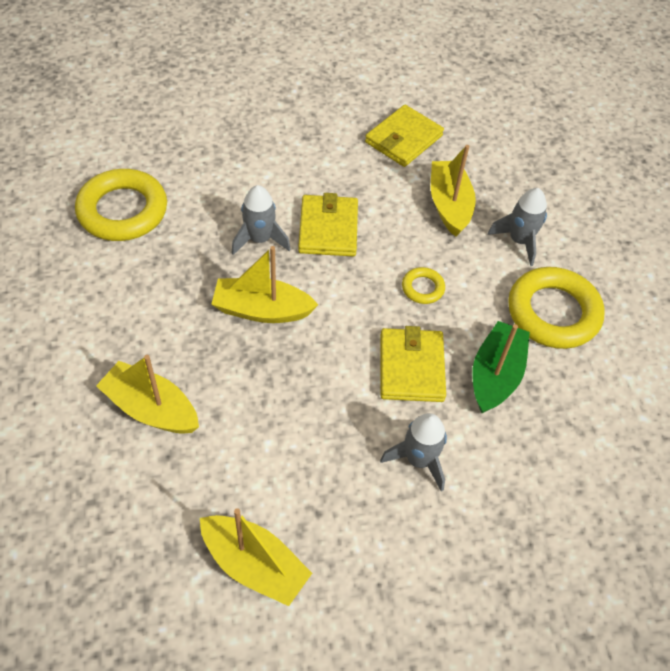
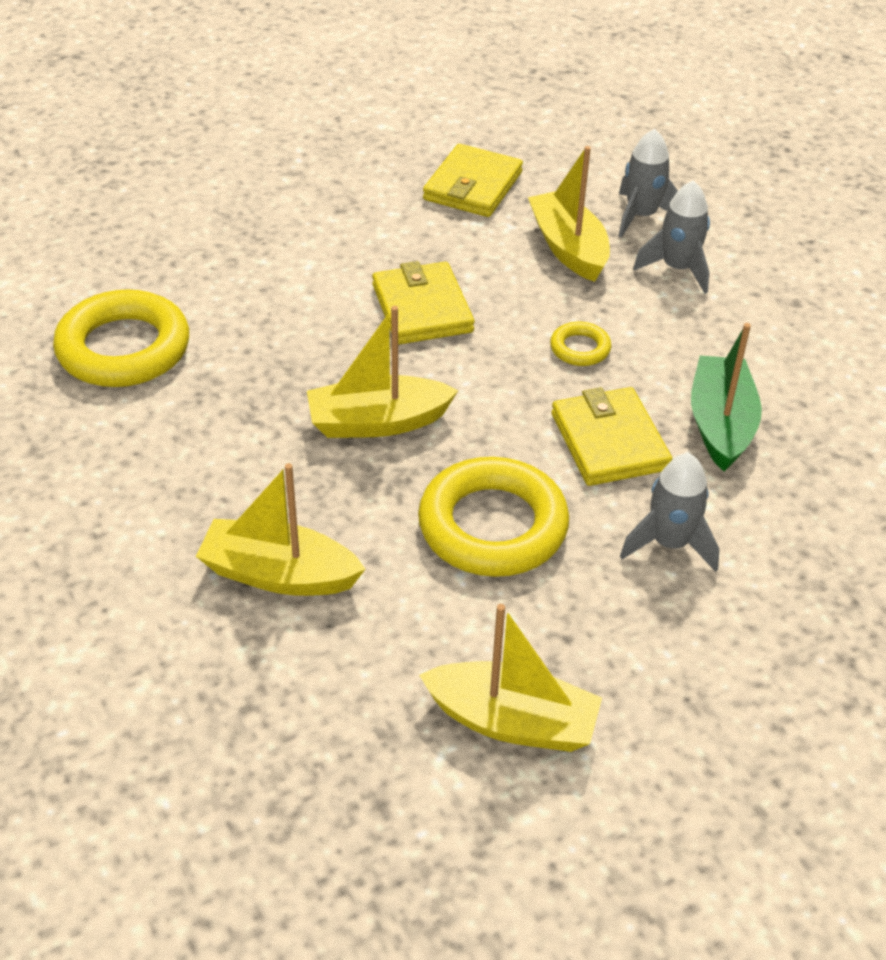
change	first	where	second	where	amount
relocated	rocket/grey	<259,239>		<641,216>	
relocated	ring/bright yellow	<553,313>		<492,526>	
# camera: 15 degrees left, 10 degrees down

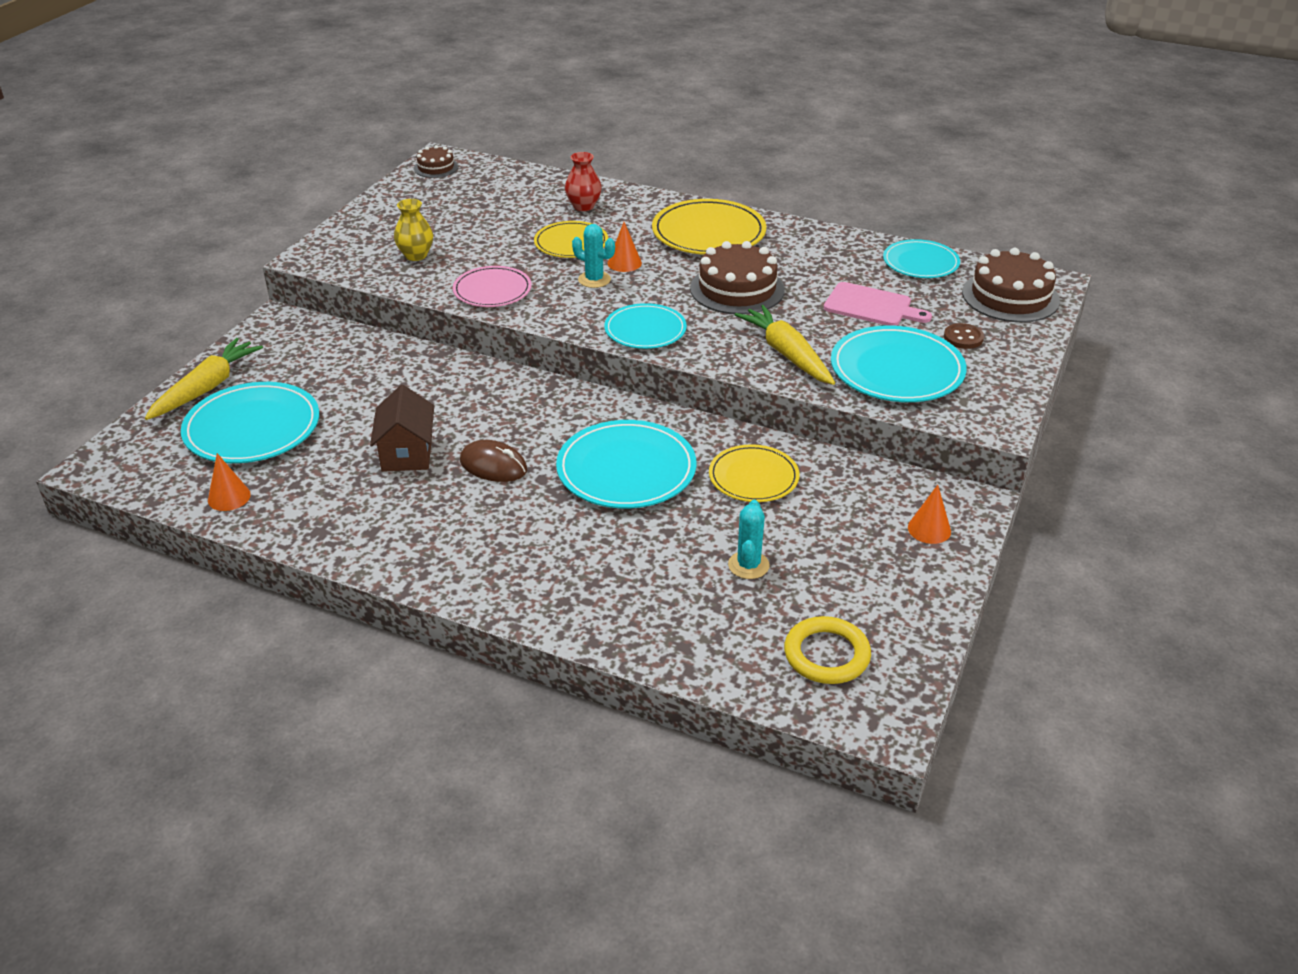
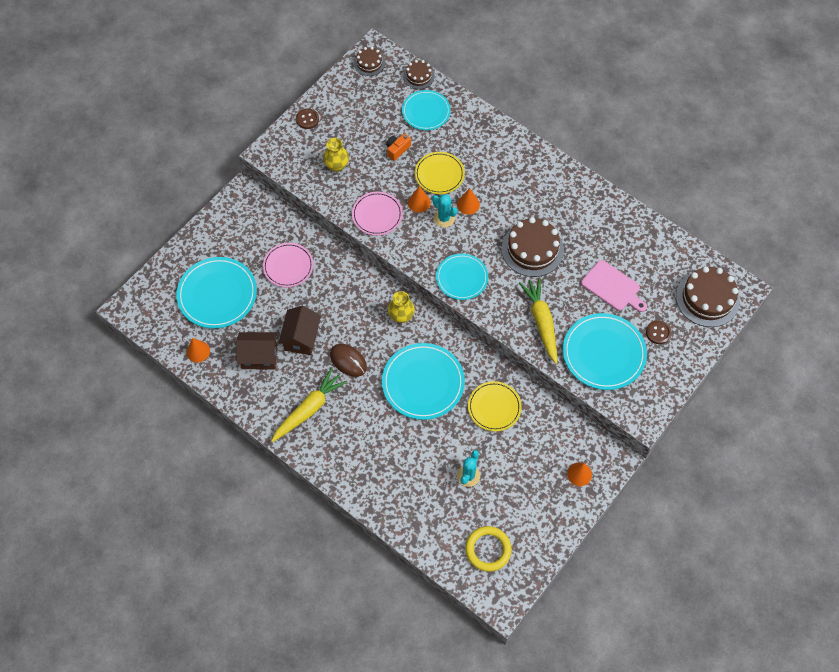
change	first	where	second	where	amount
missing	flower vase/crimson	<583,206>			
missing	flat dish/bright yellow	<708,232>			
appeared			house/dark brown	<259,356>	
appeared			flat dish/pink	<288,266>	
appeared			sewing button/dark brown	<307,119>	
appeared			photo camera/orange	<397,150>	
appeared			flower vase/bright yellow	<401,316>	
appeared			layer cake/dark brown	<418,76>	
appeared			cone shape/orange	<419,202>	
relocated	root vegetable/bright yellow	<206,388>		<309,409>	
relocated	flat dish/turquoise	<920,262>		<426,112>	
# camera: 15 degrees right, 25 degrees up

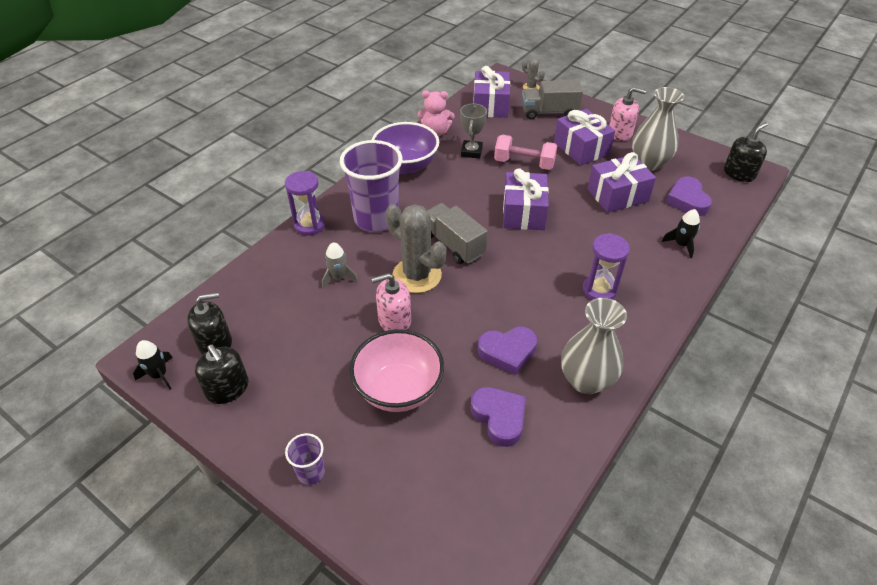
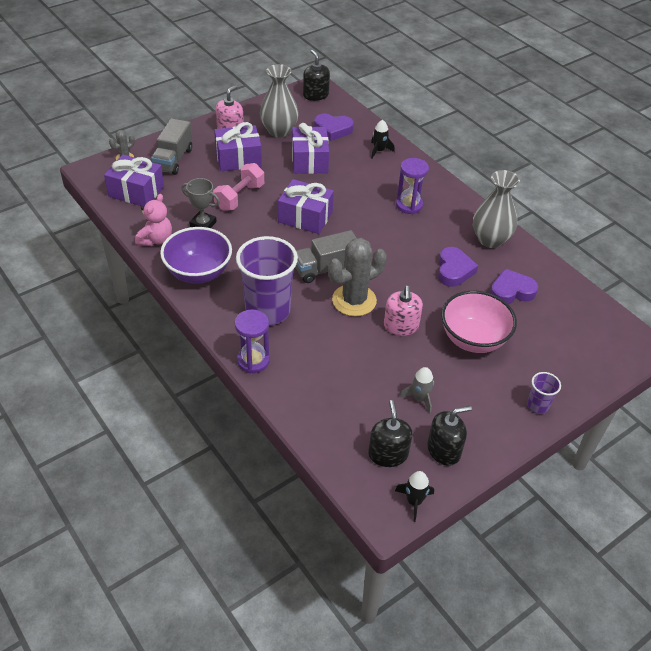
change	first	where	second	where	amount
relocated	rocket/grey	<338,277>		<419,398>	
# camera: 75 degrees left, 0 degrees up

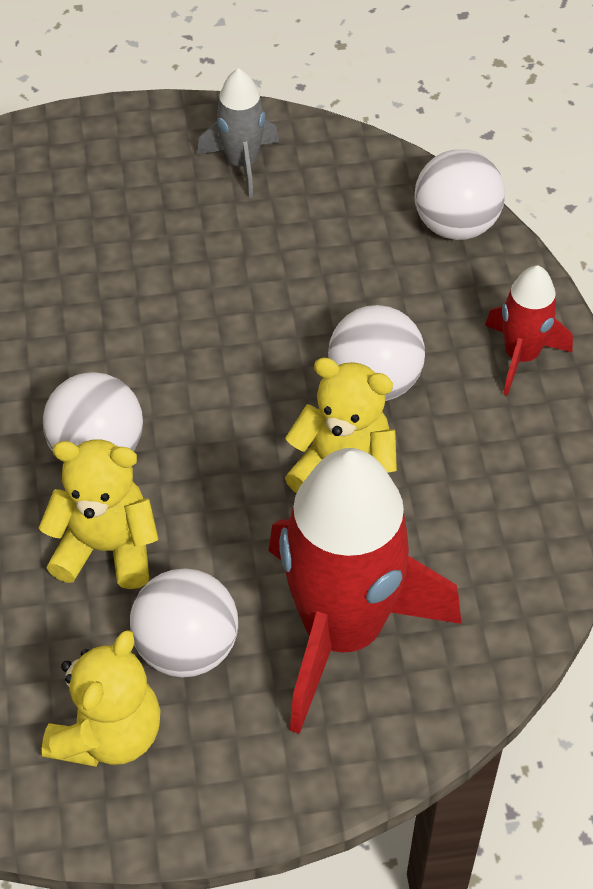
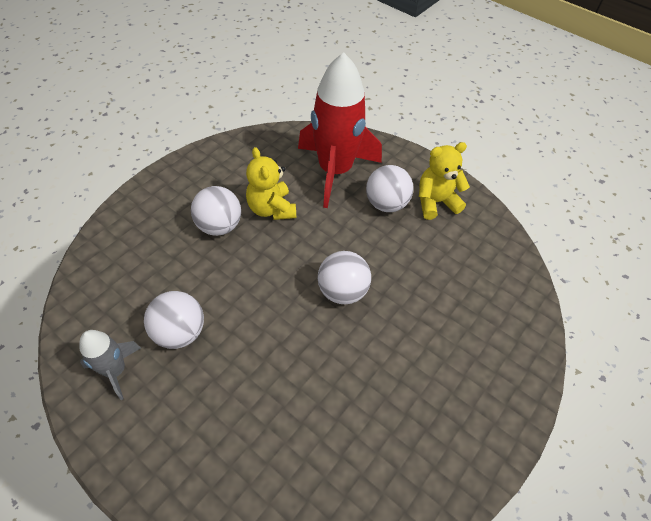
change	first	where	second	where	amount
missing	stuffed bear/bright yellow	<106,548>			
missing	rocket/crimson	<521,356>			
relocated	ball/pure white	<455,225>		<180,332>	
# camera: 135 degrees left, 0 degrees up

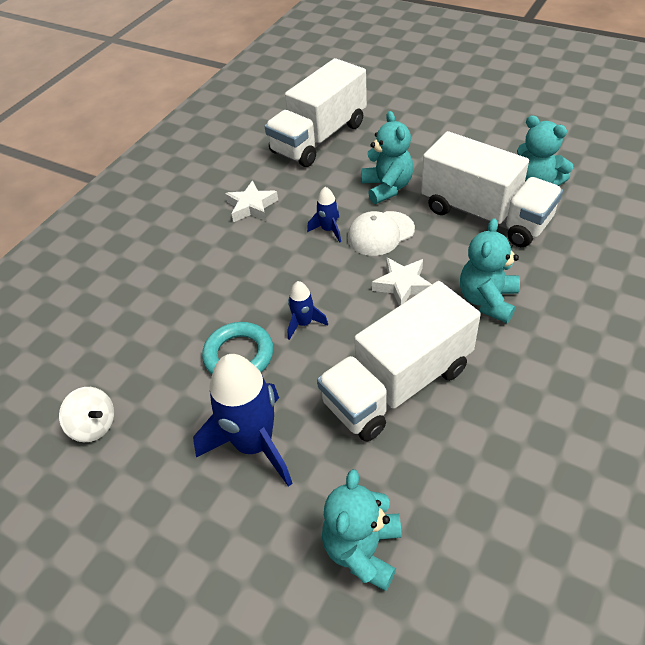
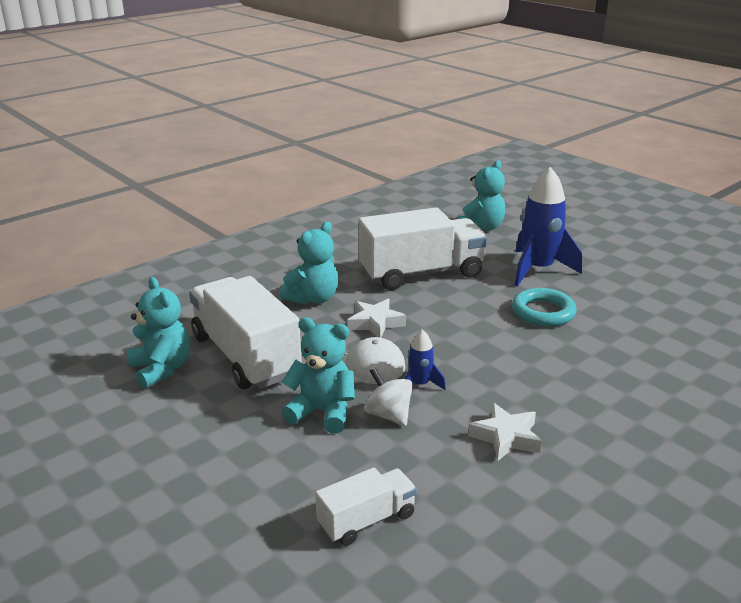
change	first	where	second	where	amount
missing	rocket/cobalt	<304,323>			
relocated	whirligig/pure white	<94,425>		<388,415>	
spun	stuffed bear/turquoise	<387,188>		<322,412>	105 degrees clockwise
size	truck/pure white	<319,138>		<366,520>	x0.51
# camera: 165 degrees left, 20 degrees down

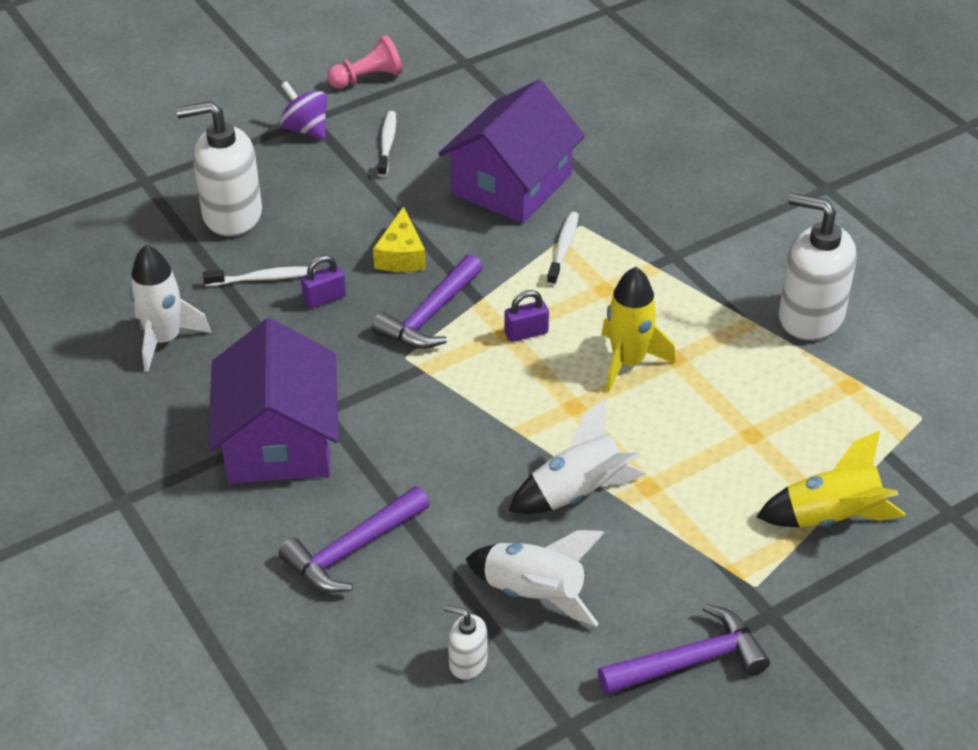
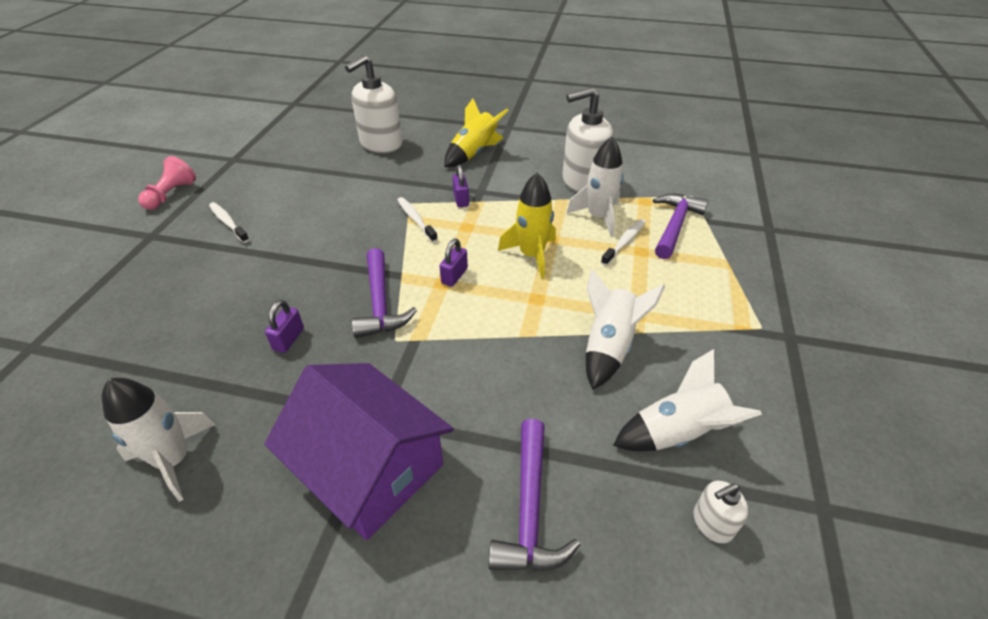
change	first	where	second	where	amount
missing	whirligig/purple	<306,129>			
missing	cheese/bright yellow	<401,255>			
missing	house/purple	<511,184>			
appeared			lock/purple	<461,199>	
appeared			rocket/pure white	<598,217>	
relocated	soap pump/pure white	<231,215>		<381,144>	
relocated	dental brush/pure white	<263,278>		<624,242>	
relocated	claw hammer/purple	<690,661>		<675,225>	
relocated	rocket/bright yellow	<831,517>		<474,153>	
# camera: 45 degrees left, 0 degrees up

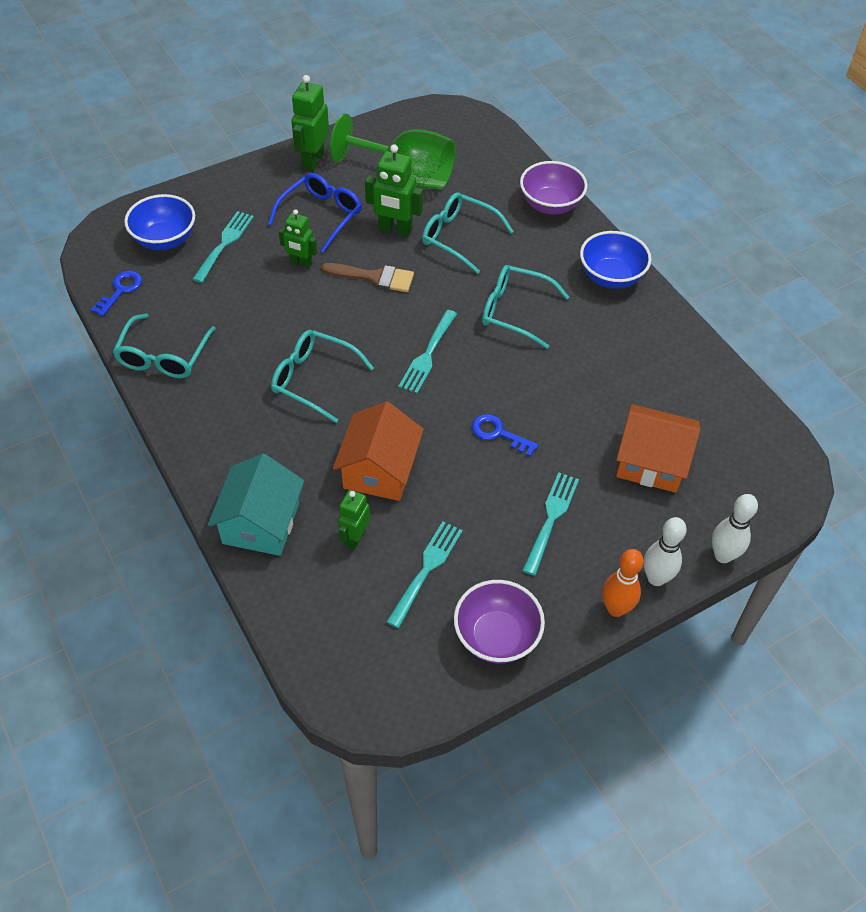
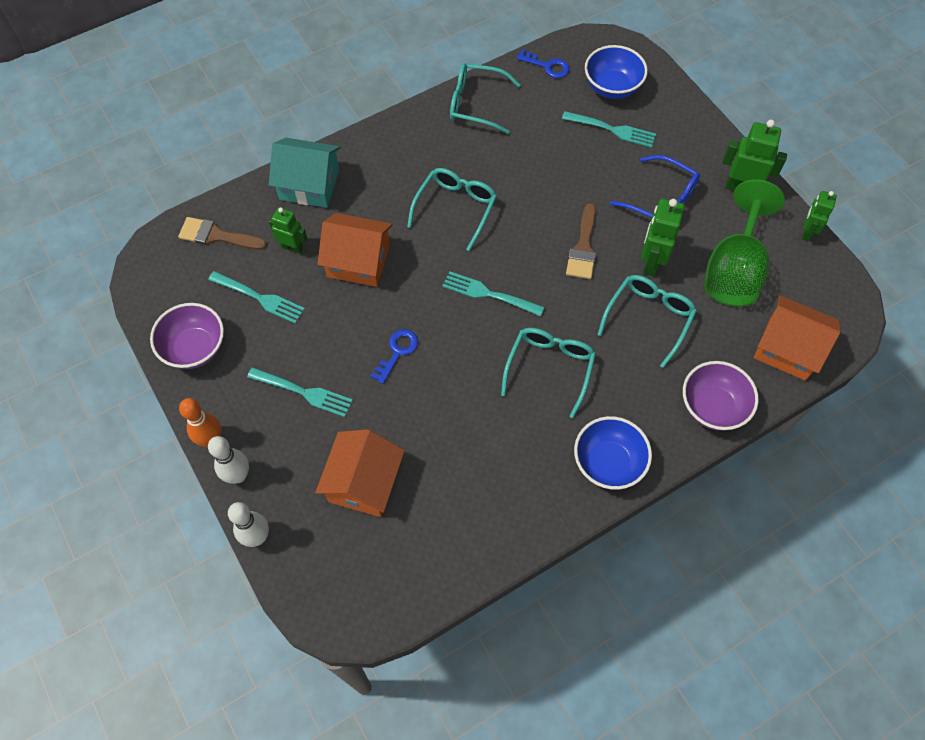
change	first	where	second	where	amount
appeared			brush/dark brown	<217,236>	
appeared			house/orange	<787,349>	
relocated	toy robot/green	<301,263>		<807,232>	
# camera: 90 degrees right, 10 degrees up

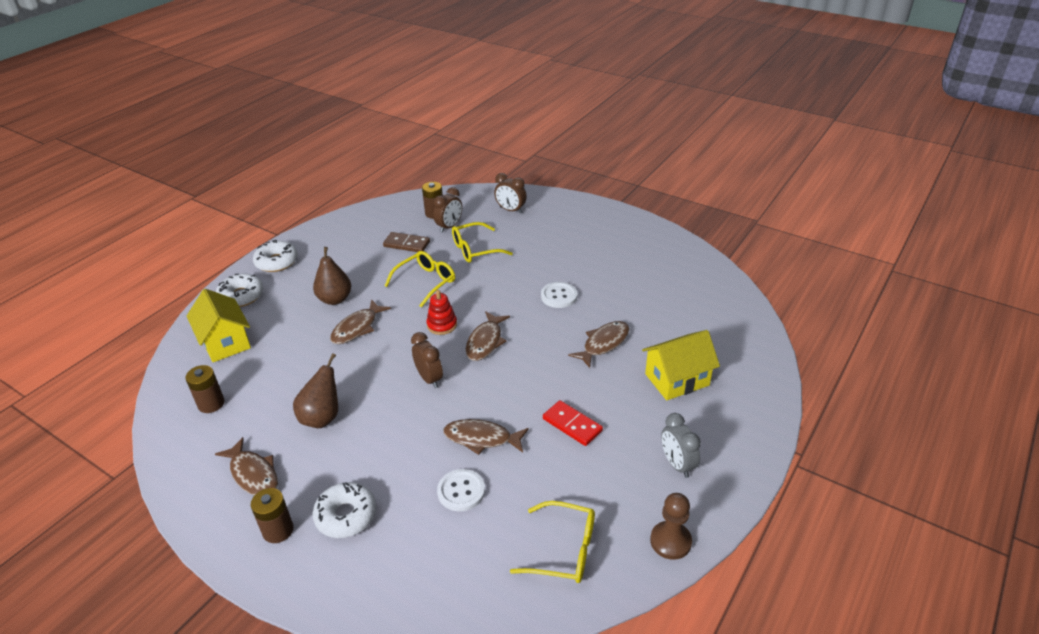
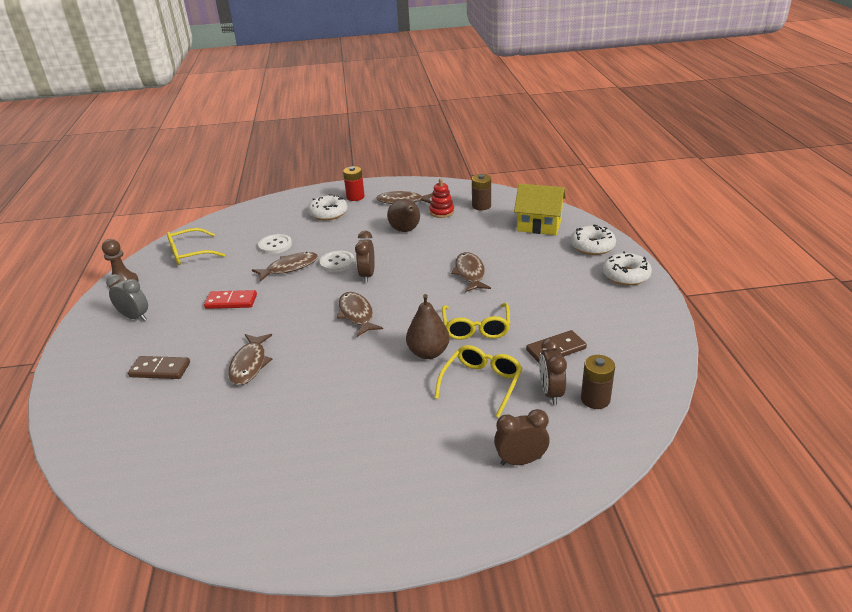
change	first	where	second	where	amount
relocated	pear fruit/dark brown	<335,299>		<428,353>	
relocated	stacking toy/crimson	<442,325>		<442,212>	
relocated	sewing button/pure white	<559,296>		<337,262>	
exchanged	house/bright yellow	<677,379>	domino piece/dark brown	<160,370>	
colour	power cell/dark brown	<278,530>	power cell/crimson	<355,197>	
spun	alarm clock/dark brown	<429,379>		<367,275>	75 degrees clockwise
# camera: 140 degrees right, 5 degrees down

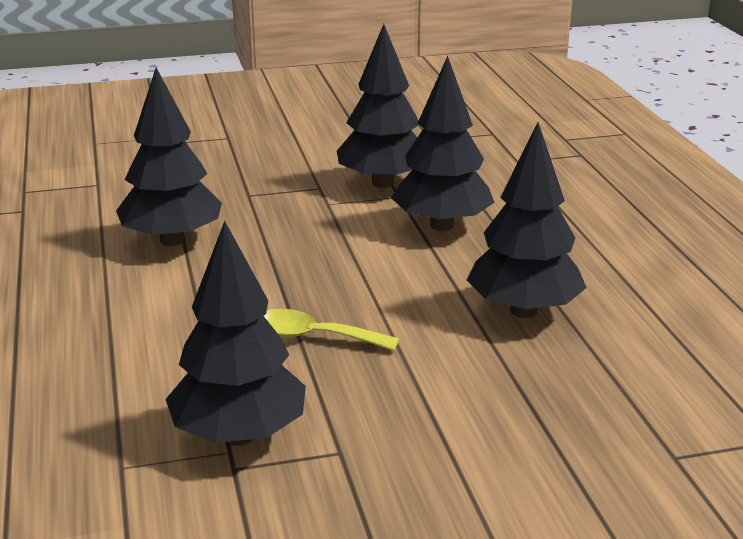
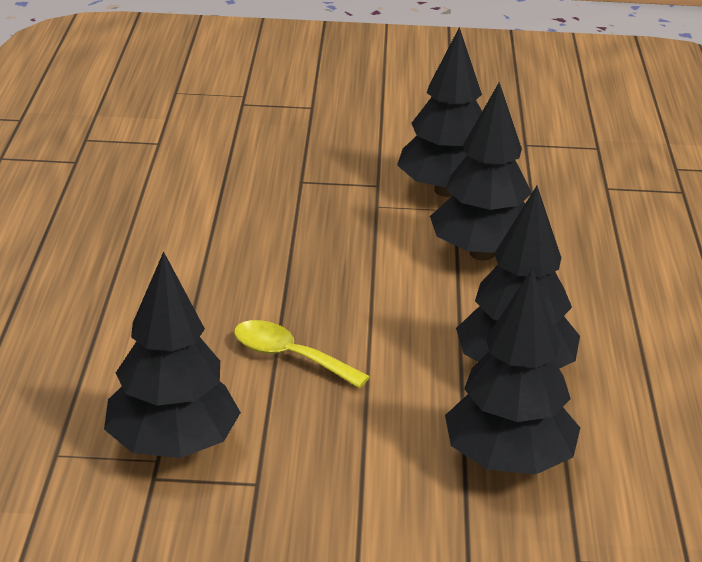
change	first	where	second	where	amount
relocated	tree/jet-black	<172,240>		<508,461>	
# camera: 15 degrees right, 5 degrees up

